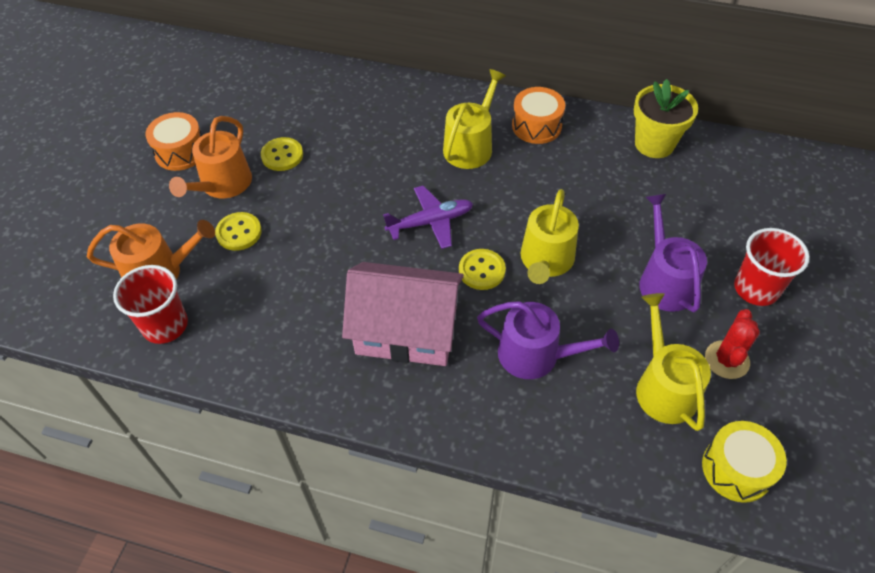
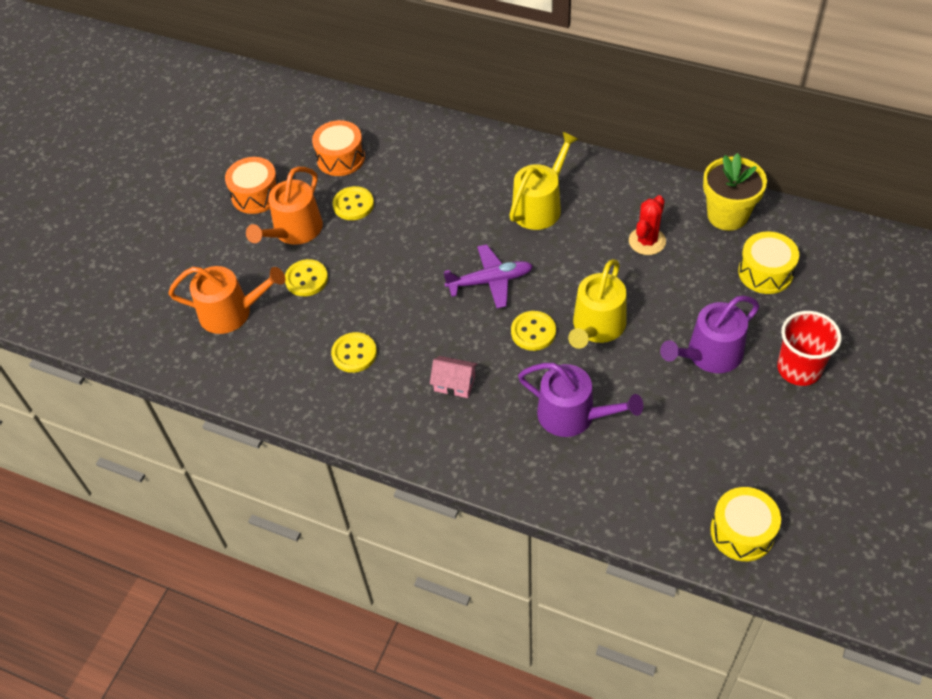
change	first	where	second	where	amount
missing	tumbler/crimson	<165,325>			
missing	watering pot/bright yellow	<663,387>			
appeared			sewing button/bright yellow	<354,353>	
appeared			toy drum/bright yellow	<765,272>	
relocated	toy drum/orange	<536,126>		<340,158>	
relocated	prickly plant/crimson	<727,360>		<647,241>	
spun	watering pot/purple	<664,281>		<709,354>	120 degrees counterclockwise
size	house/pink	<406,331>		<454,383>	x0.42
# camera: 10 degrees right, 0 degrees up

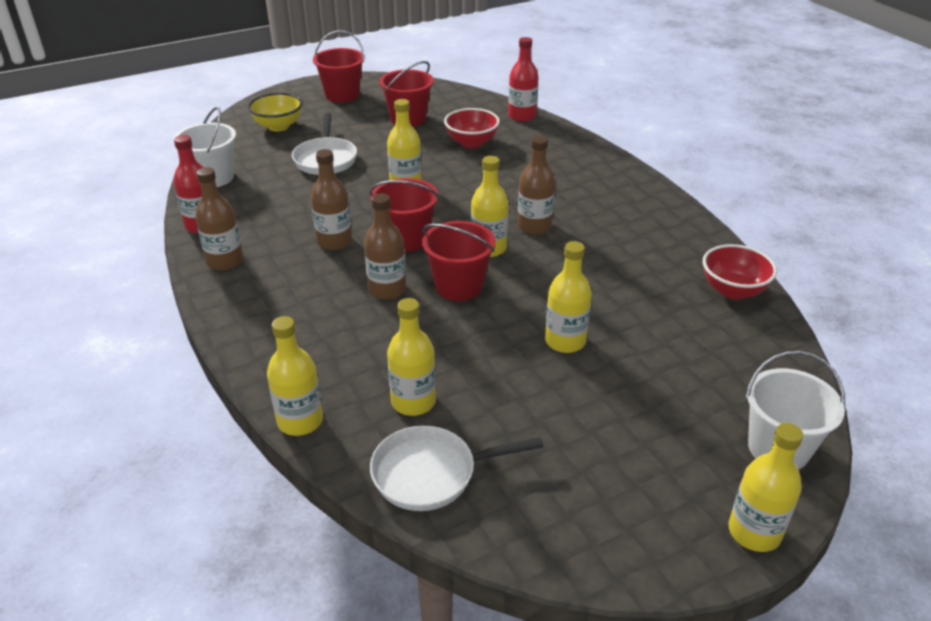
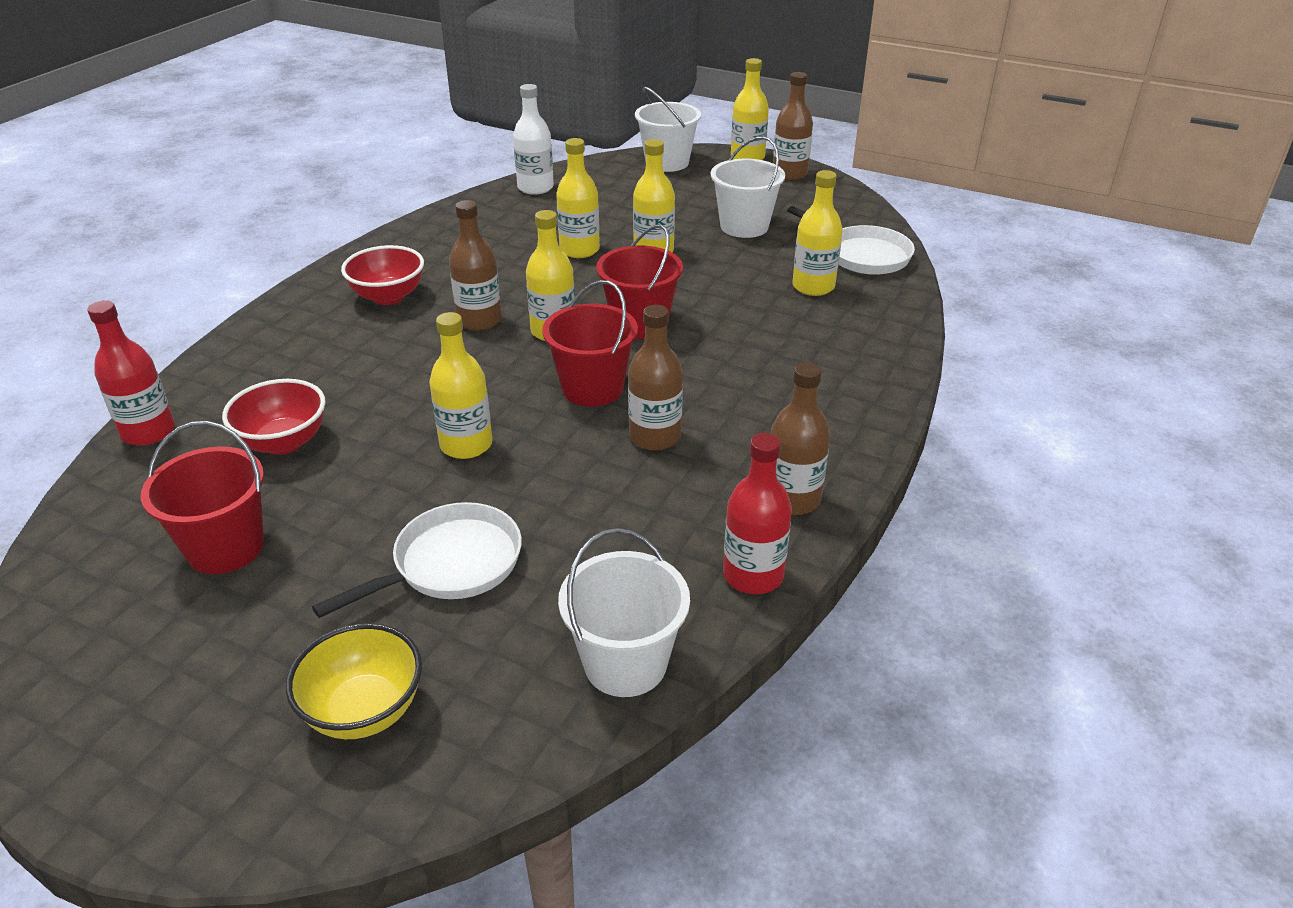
change	first	where	second	where	amount
missing	pail/crimson	<342,95>			
appeared			drink bottle/pure white	<535,188>	
appeared			pail/pure white	<744,226>	
relocated	drink bottle/bright yellow	<300,421>		<579,250>	
relocated	drink bottle/dark brown	<387,289>		<789,174>	
relocated	serving bowl/crimson	<733,290>		<388,296>	
# camera: 125 degrees left, 0 degrees up

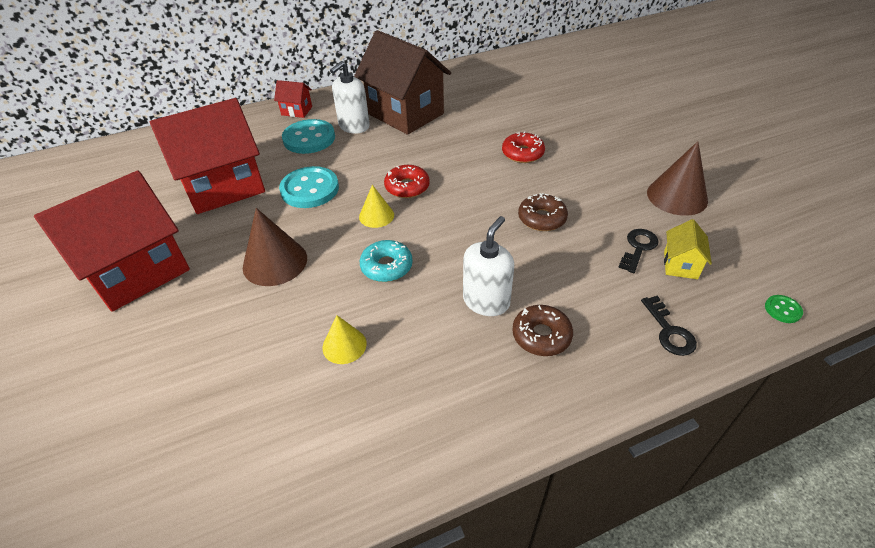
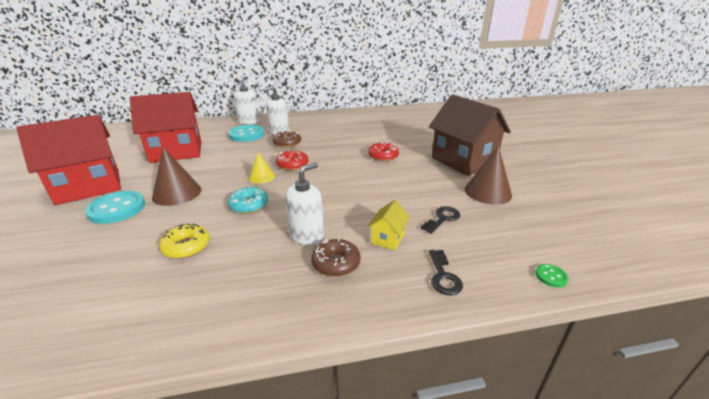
change	first	where	second	where	amount
relocated	sewing button/turquoise	<310,189>		<117,209>	
relocated	house/dark brown	<405,114>		<463,161>	
relocated	doughnut/dark brown	<542,218>		<287,143>	
relocated	house/bright yellow	<680,265>		<388,238>	
exchanged	house/crimson	<297,111>	soap pump/pure white	<249,121>	
exchanged	cone shape/bright yellow	<344,345>	doughnut/bright yellow	<186,247>	
# camera: 10 degrees right, 15 degrees down

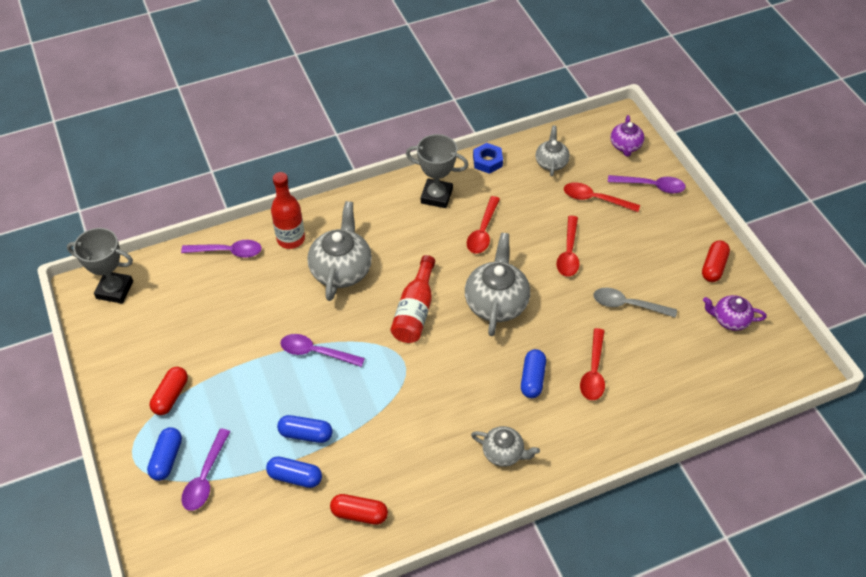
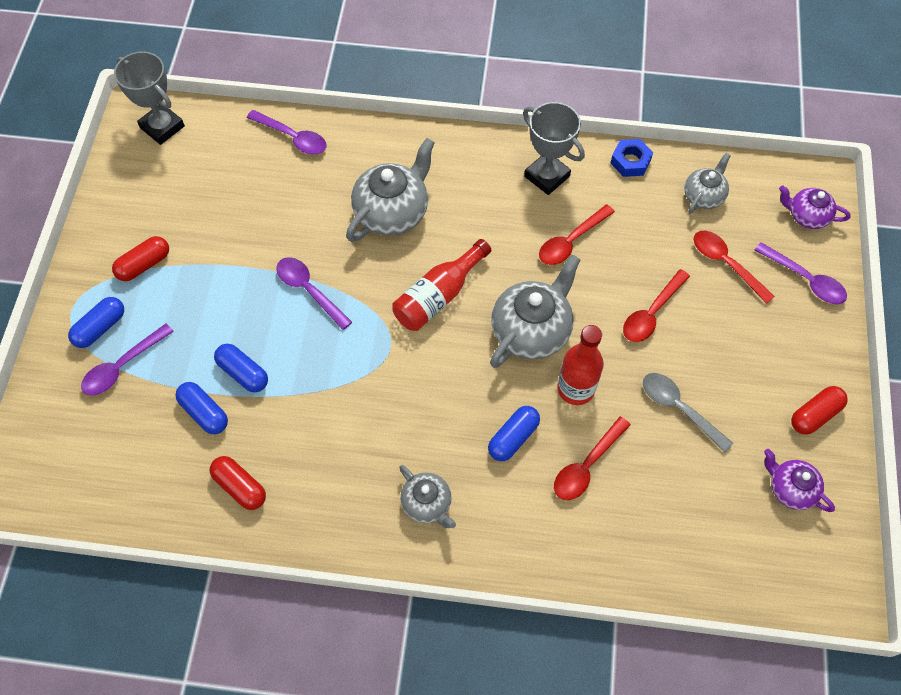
change	first	where	second	where	amount
relocated	drink bottle/crimson	<291,239>		<575,389>	
spun	china teapot/purple	<625,146>		<807,216>	75 degrees clockwise
# camera: 30 degrees right, 10 degrees up

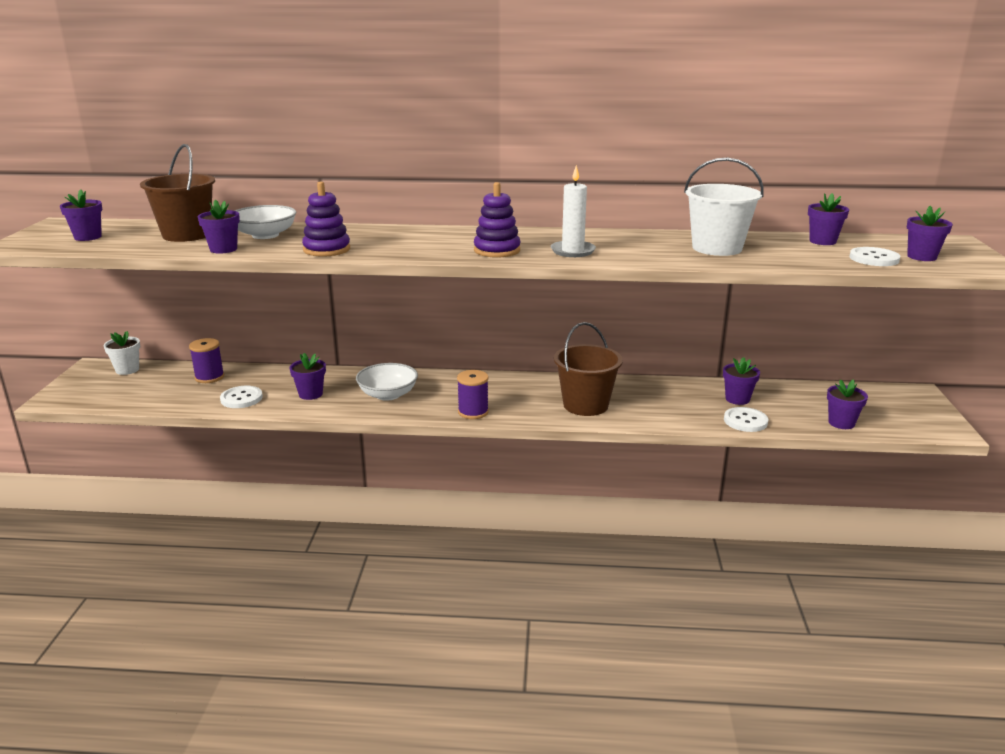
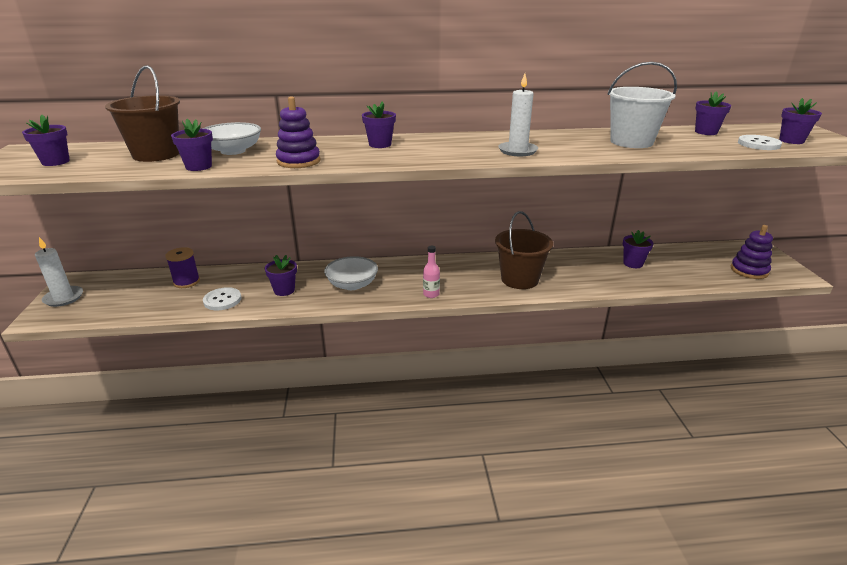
change	first	where	second	where	amount
missing	flower pot/pure white	<127,370>			
missing	sewing button/pure white	<745,421>			
appeared			pillar candle/pure white	<64,298>	
relocated	stacking toy/purple	<497,250>		<749,270>	
relocated	flower pot/purple	<841,423>		<380,144>	
exchanged	bobbin/purple	<473,412>	drink bottle/pink	<431,294>	
# camera: 10 degrees left, 5 degrees up

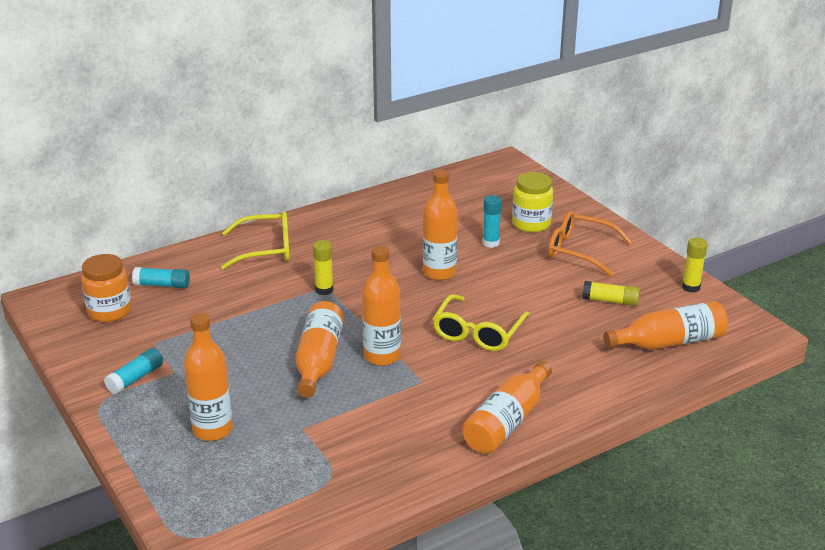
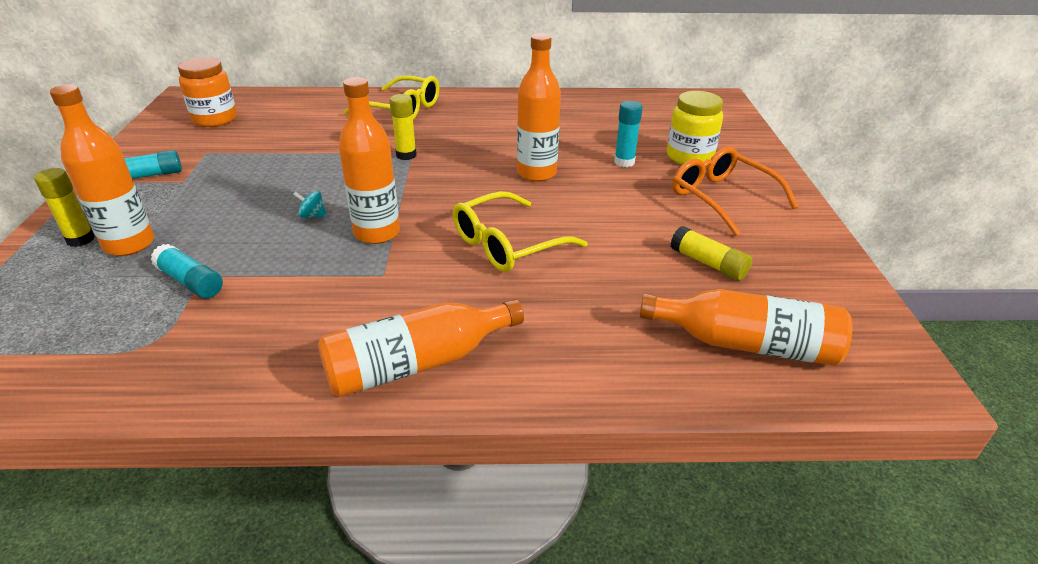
change	first	where	second	where	amount
relocated	glue stick/turquoise	<162,285>		<190,282>	
relocated	glue stick/bright yellow	<691,287>		<80,239>	
exchanged	drink bottle/orange	<318,361>	whirligig/turquoise	<312,215>	
# camera: 30 degrees right, 5 degrees up

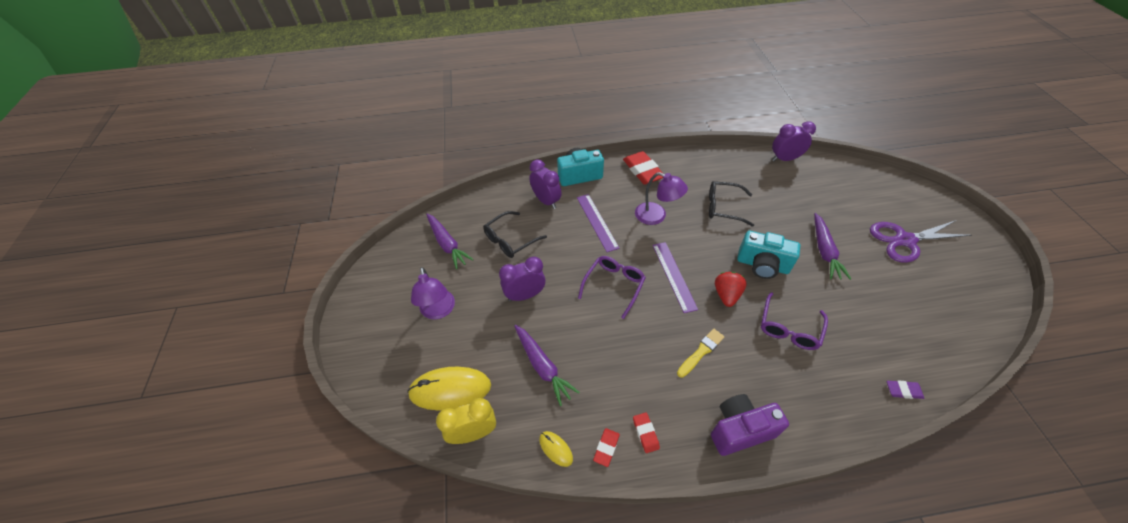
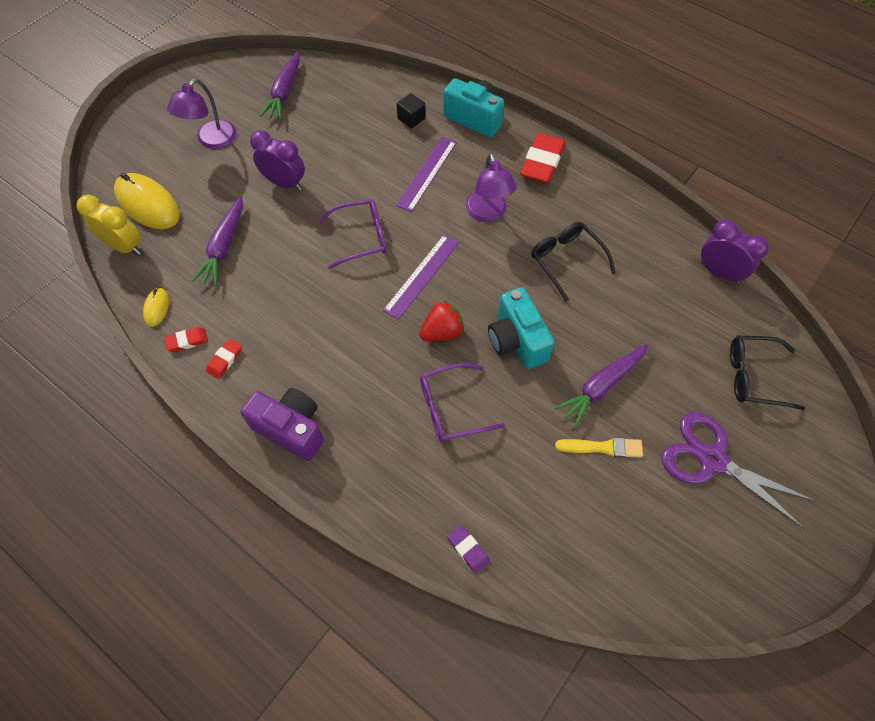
change	first	where	second	where	amount
relocated	eyeglasses/jet-black	<510,240>		<754,376>	
relocated	brush/bright yellow	<701,352>		<602,447>	
exchanged	alarm clock/purple	<546,201>	cube/jet-black	<411,119>	
# camera: 45 degrees right, 10 degrees up

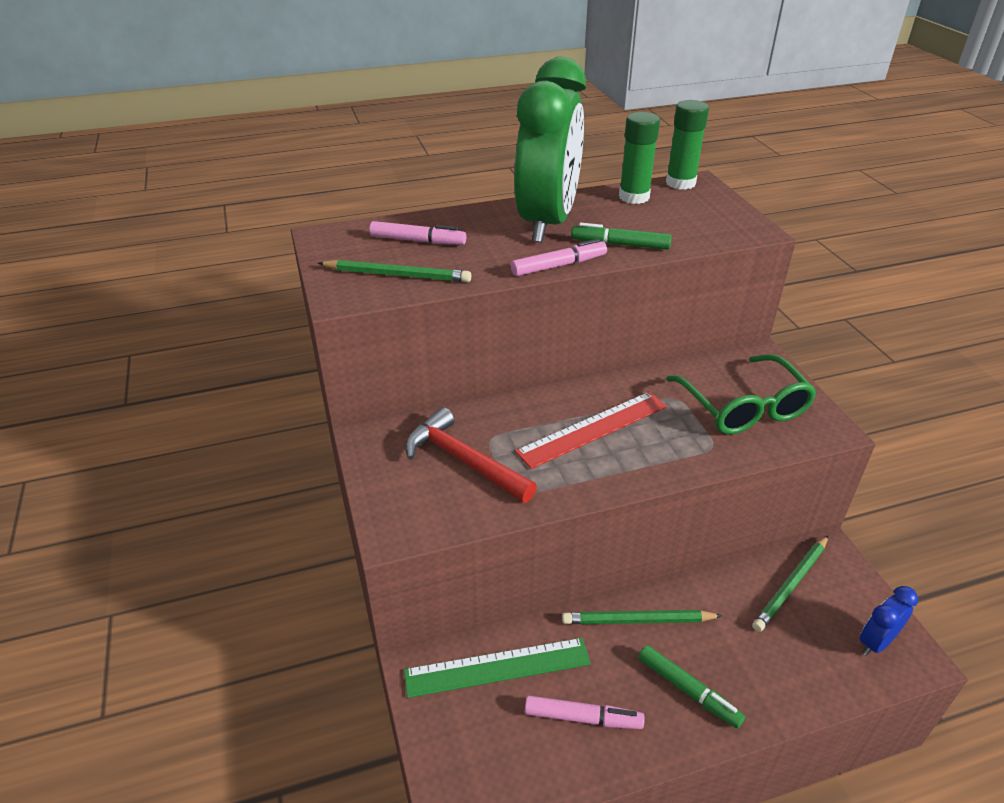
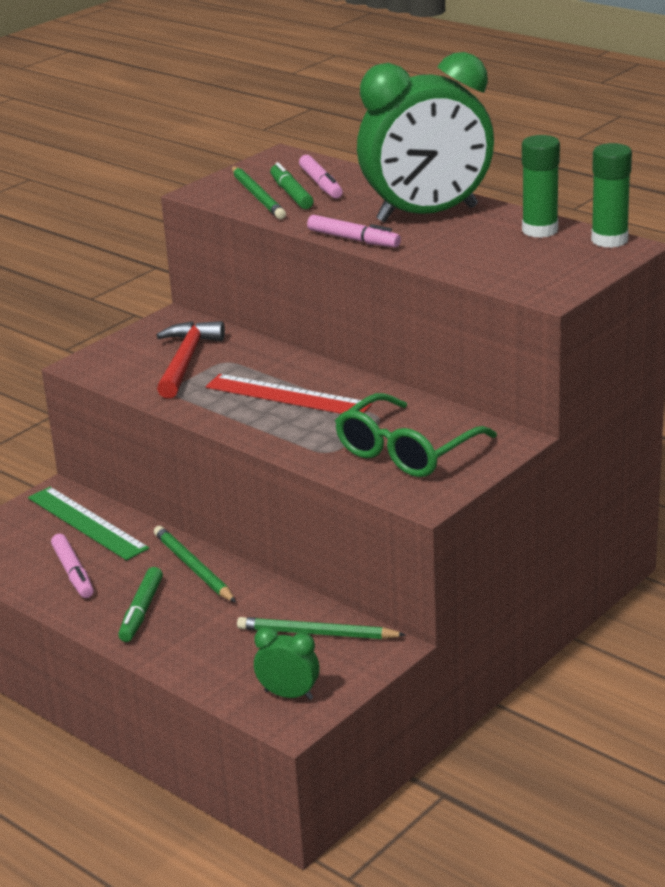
change	first	where	second	where	amount
relocated	marker pen/green	<620,244>		<291,194>	
colour	alarm clock/cobalt	<875,642>	alarm clock/green	<288,694>	
# camera: 60 degrees right, 10 degrees down

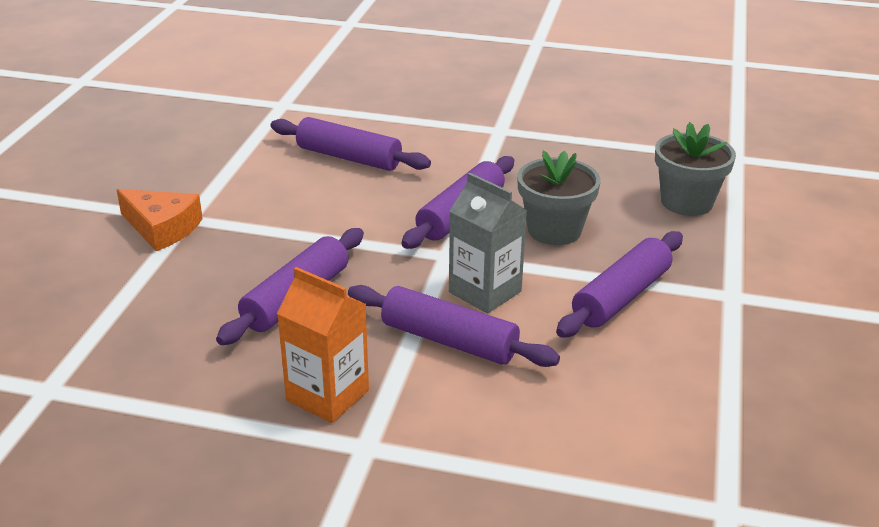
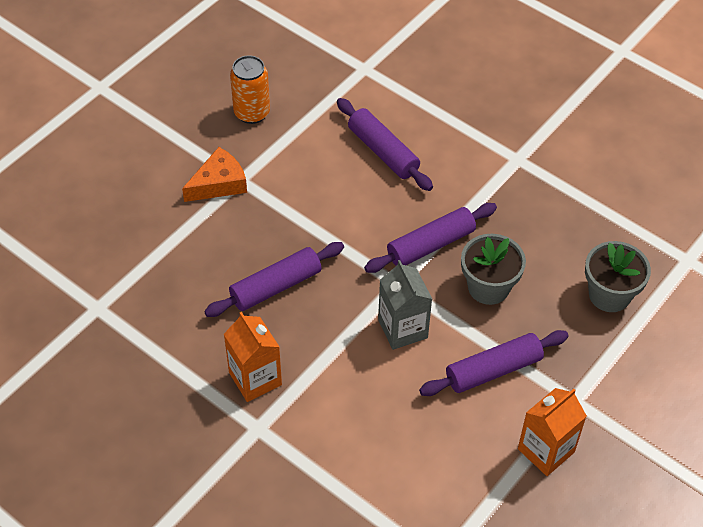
change	first	where	second	where	amount
missing	pastry roller/purple	<449,340>			
appeared			tin/orange	<252,113>	
appeared			milk carton/orange	<546,450>	
spun	cheese/orange	<162,228>		<219,183>	90 degrees counterclockwise
# camera: 25 degrees right, 20 degrees up

